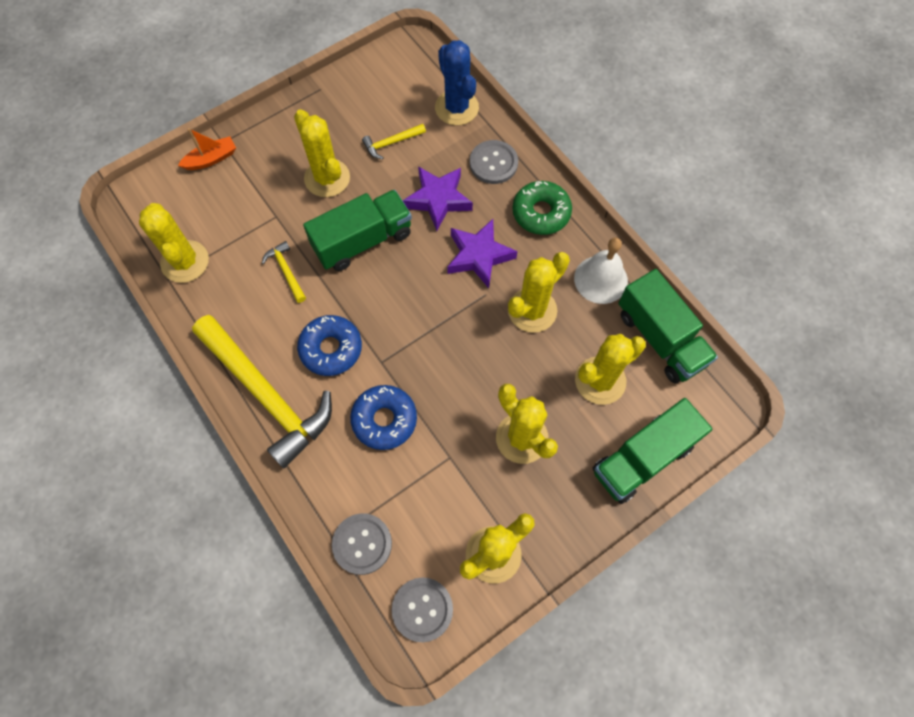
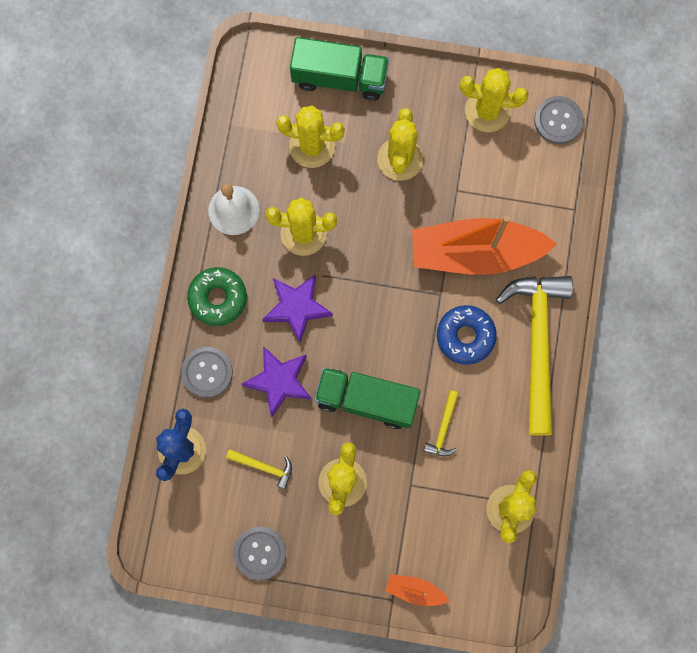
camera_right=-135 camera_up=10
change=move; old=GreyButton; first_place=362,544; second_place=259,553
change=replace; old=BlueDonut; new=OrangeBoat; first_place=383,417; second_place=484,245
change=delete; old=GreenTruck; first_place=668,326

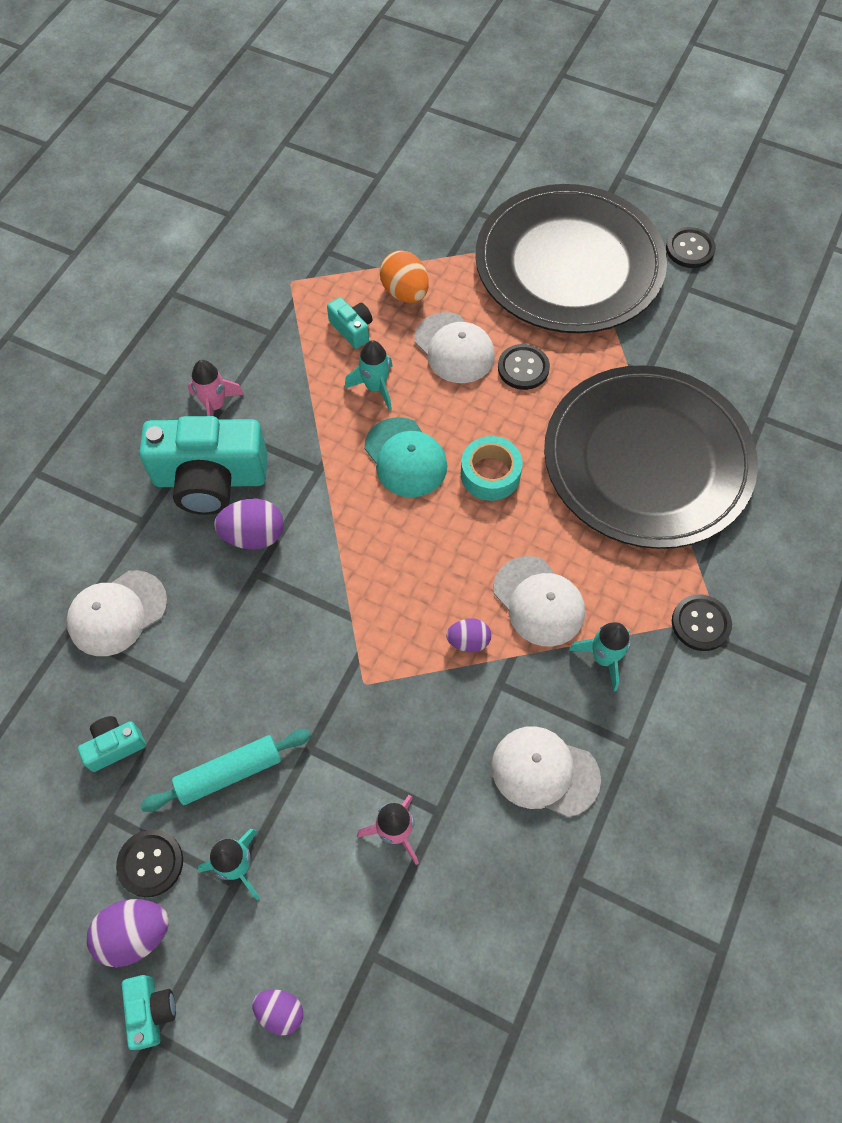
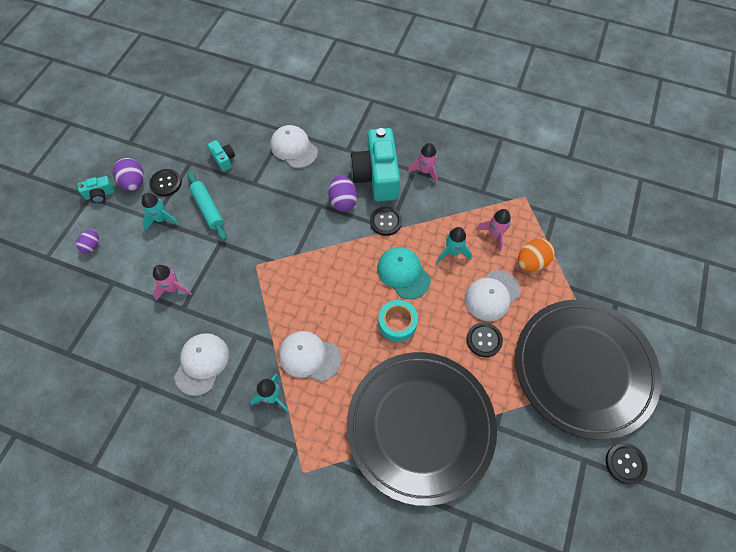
camera_right=85 camera_up=0
change=rotate; old=WhiteCap; first_place=539,601; second_place=310,356; degrees=60
change=move; old=BlackButton; first_place=702,623; second_place=386,221
change=rotate; old=TurquoiseCap; first_place=405,457; second_place=404,273; degrees=90
change=replace; old=TurquoiseCamera; new=PinkRocket; first_place=350,323; second_place=493,230
change=delete; old=PurpleEgg; first_place=468,635

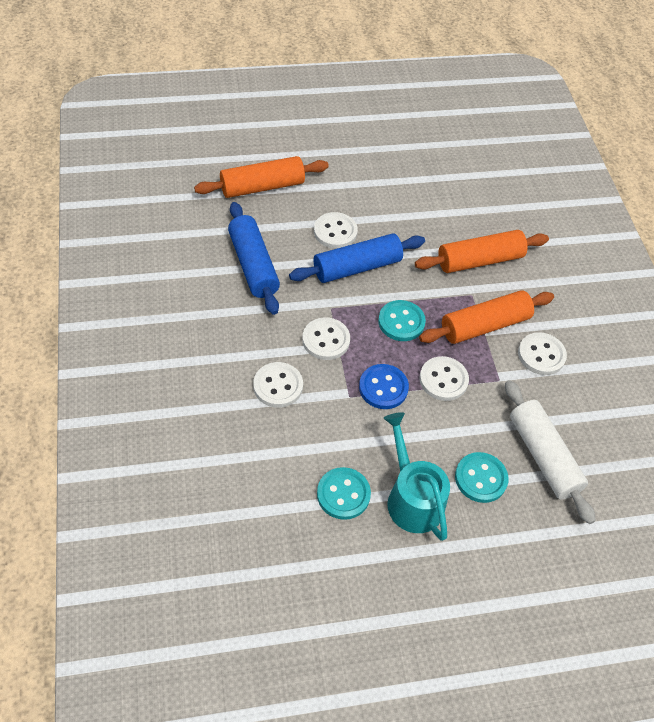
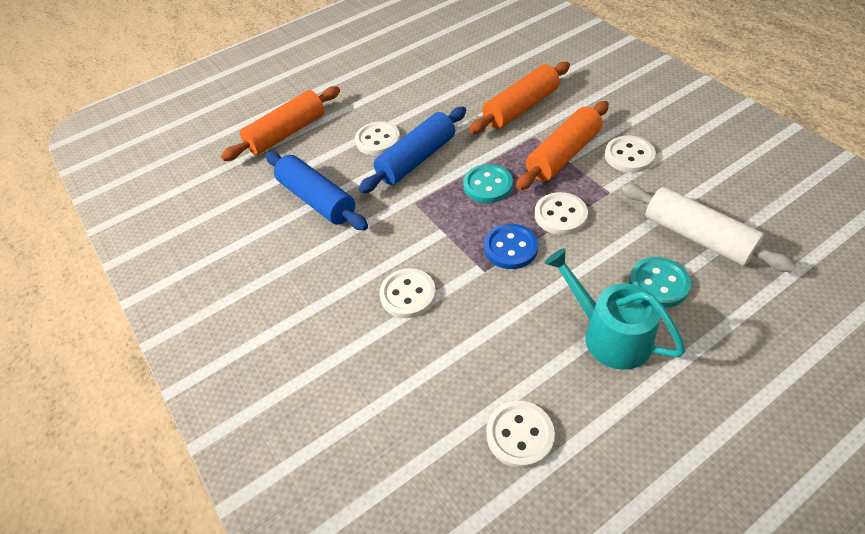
camera_right=-15 camera_up=-5
change=move; old=WhiteButton; first_place=326,338; second_place=520,434
change=delete; old=TurquoiseButton; first_place=344,493

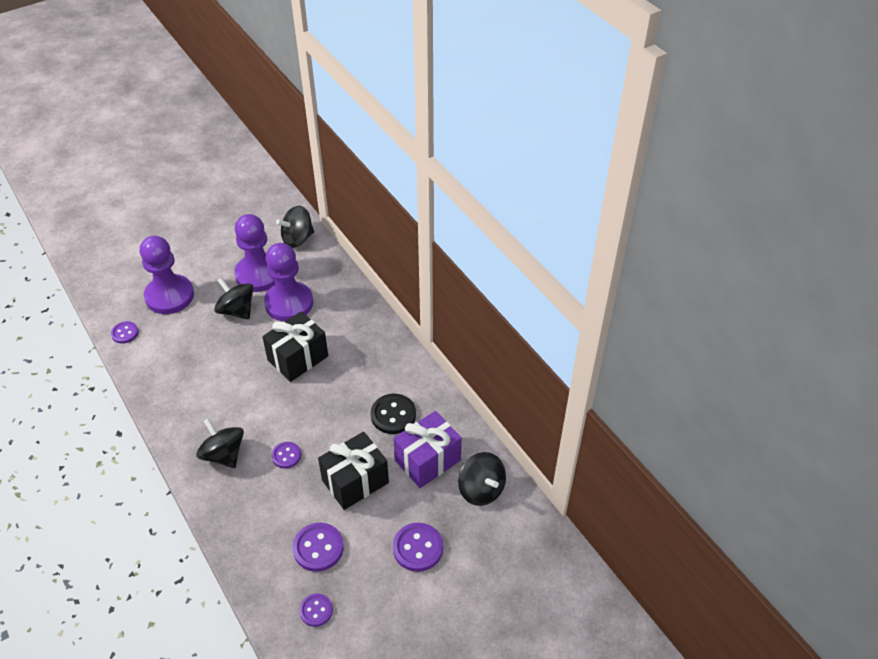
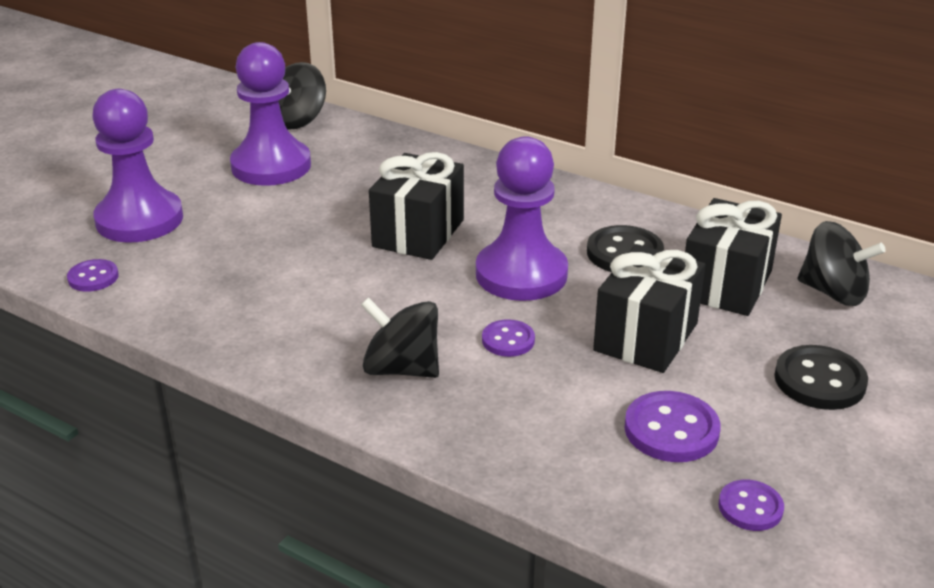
camera_right=-25 camera_up=-15
change=move; old=PurplePawn; first_place=288,282; second_place=522,218
change=recolor; old=PurpleGift; new=BlackGift; first_place=427,449; second_place=733,257
change=recolor; old=PurpleButton; new=BlackButton; first_place=418,547; second_place=821,377
change=delete; old=BlackSpinningTop; first_place=234,298

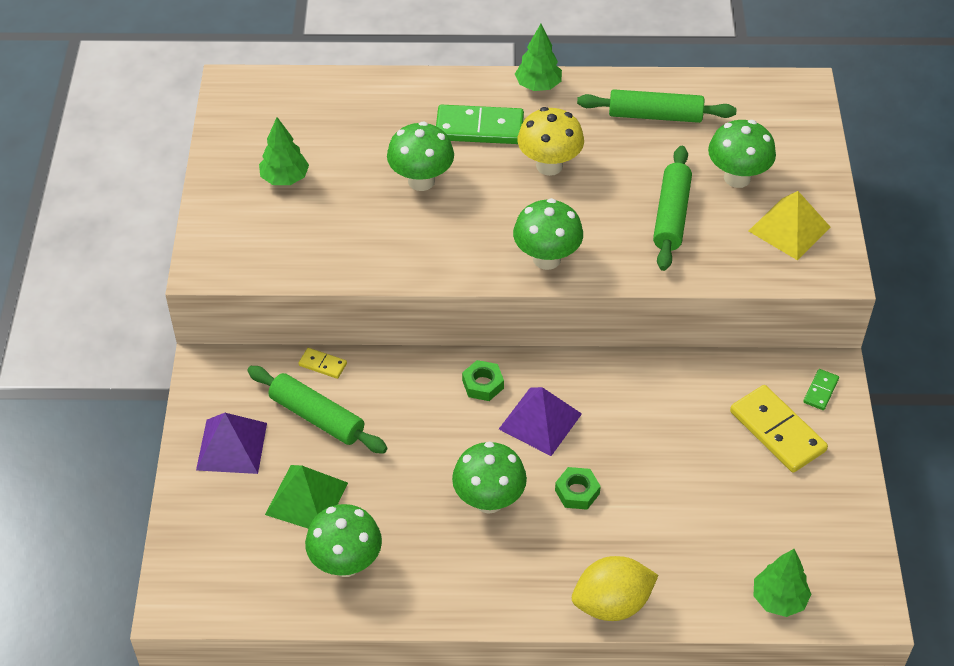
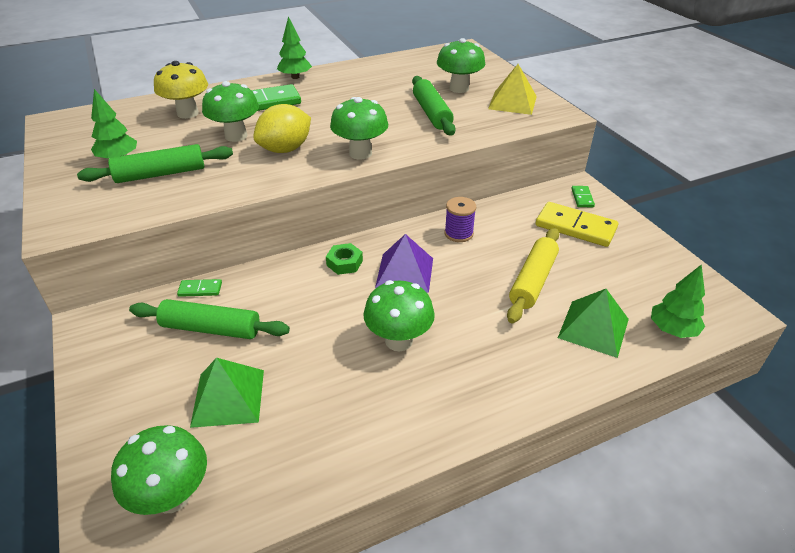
camera_right=-25 camera_up=-10
change=move; old=GreenRollingPin; first_place=657,106; second_place=155,163
change=move; old=GreenMushroom; first_place=343,540; second_place=159,470
change=move; old=YellowMushroom; first_place=551,141; second_place=181,90
change=recolor; old=YellowDomino; new=GreenDomino; first_place=322,363; second_place=199,288
change=move; old=YellowLemon; first_place=615,588; second_place=282,128
change=insert; new=PurpleSpool; second_place=460,219
change=insert; new=YellowRollingPin; second_place=533,276
change=insert; new=GreenPyramid; second_place=593,323
change=delete; old=PurplePyramid; first_place=231,443
change=delete; old=GreenNut; first_place=578,488

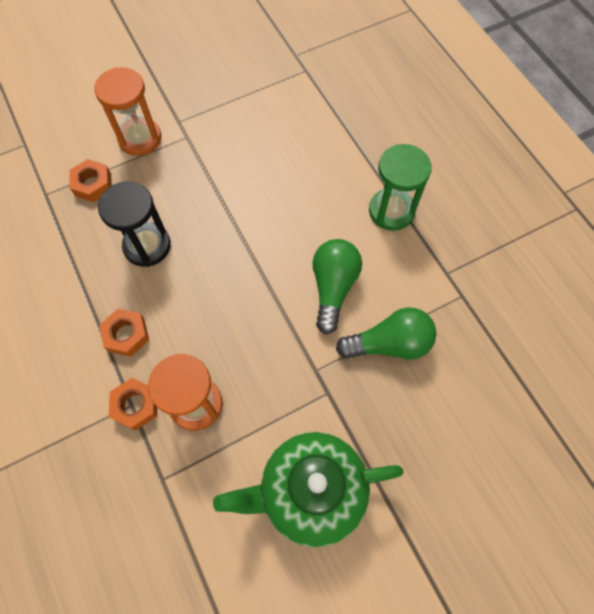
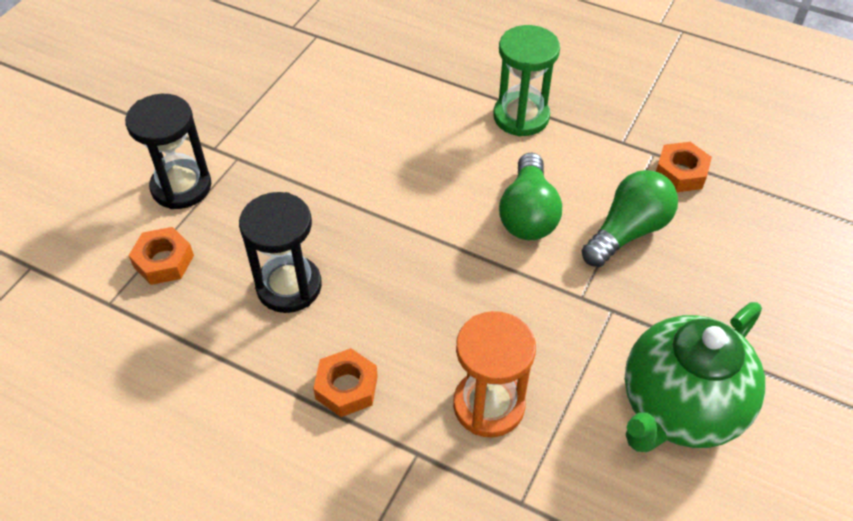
camera_right=-35 camera_up=-15
change=recolor; old=OrangeHourglass; new=BlackHourglass; first_place=128,111; second_place=168,151
change=rotate; old=GreenLightBulb; first_place=337,286; second_place=530,196; degrees=-150
change=move; old=OrangeNut; first_place=132,404; second_place=684,167

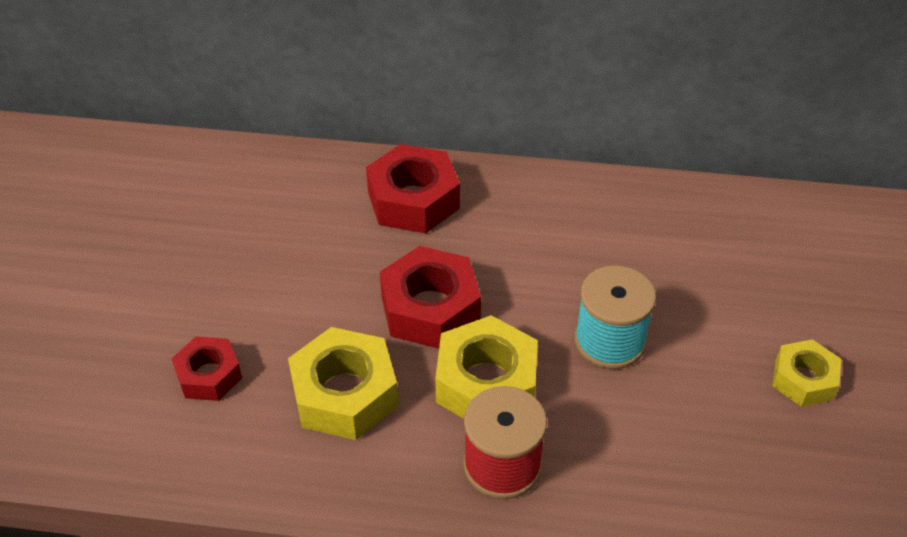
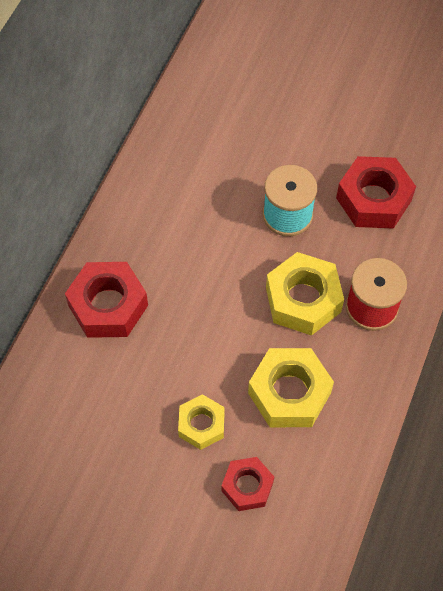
camera_right=-75 camera_up=15
change=move; old=YellowNut; first_place=806,373; second_place=201,422
change=move; old=RedNut; first_place=430,297; second_place=376,192

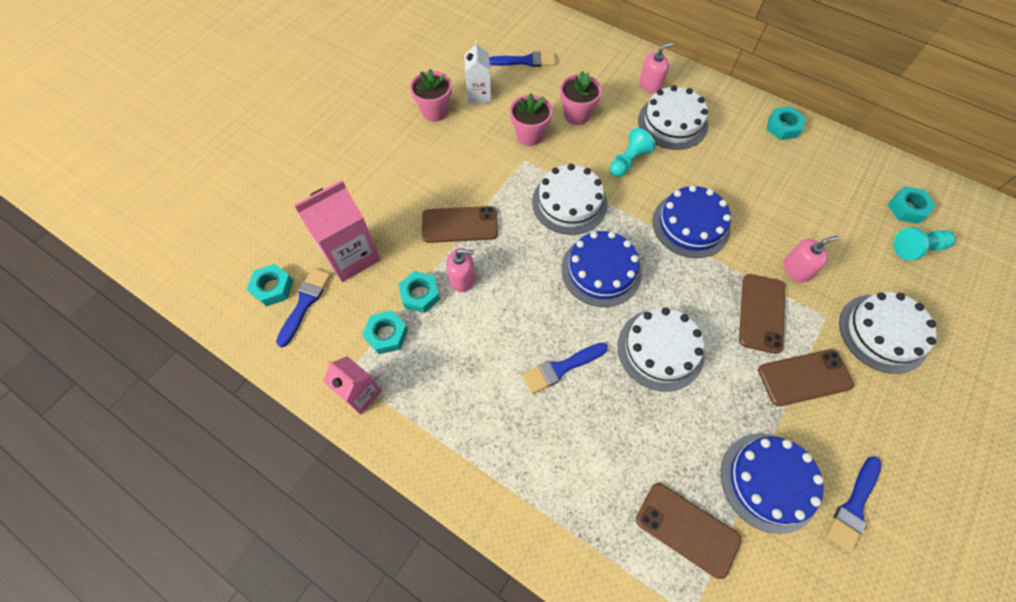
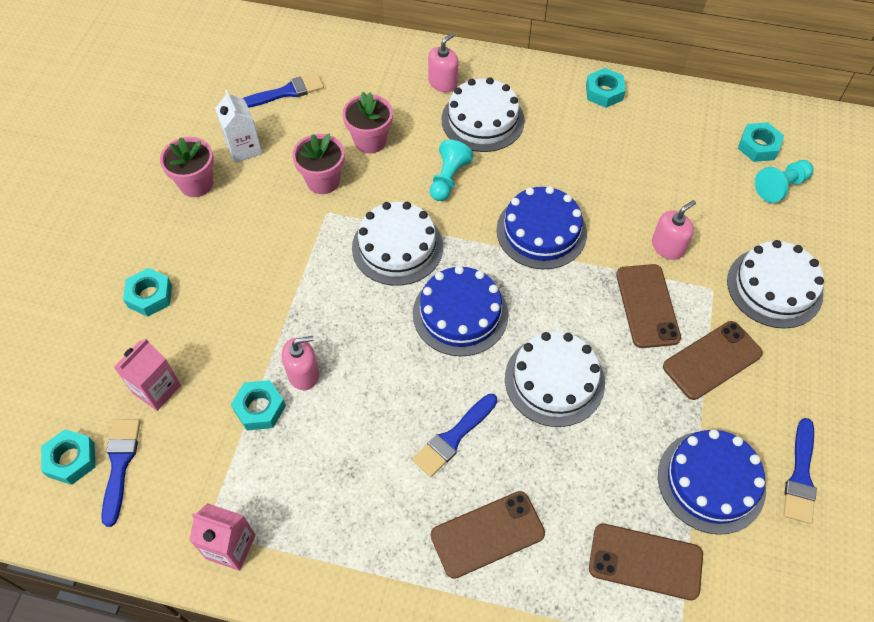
camera_right=-20 camera_up=-5
change=resize; old=PinkCarton; first_place=337,231; second_place=147,374; factor=0.62
change=move; old=TurquoiseNut; first_place=385,332; second_place=147,292
change=move; old=BrownPhone; first_place=460,224; second_place=488,535

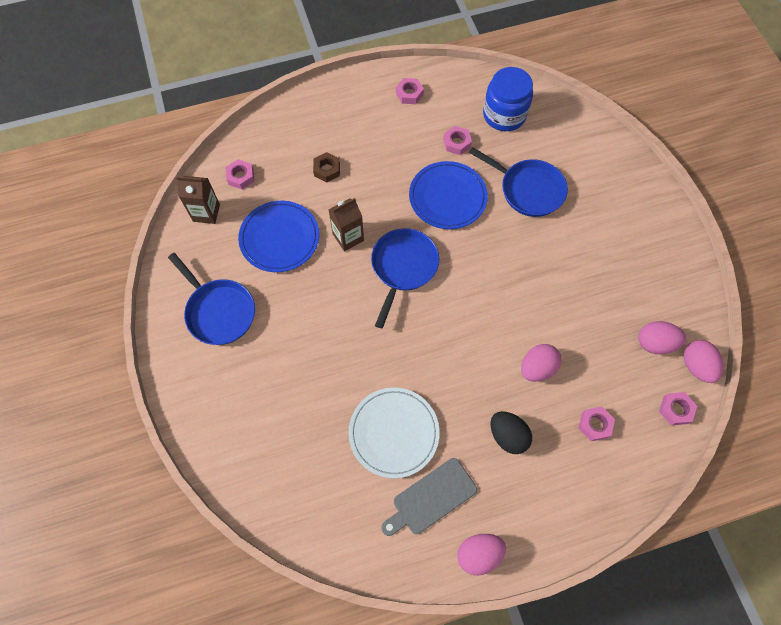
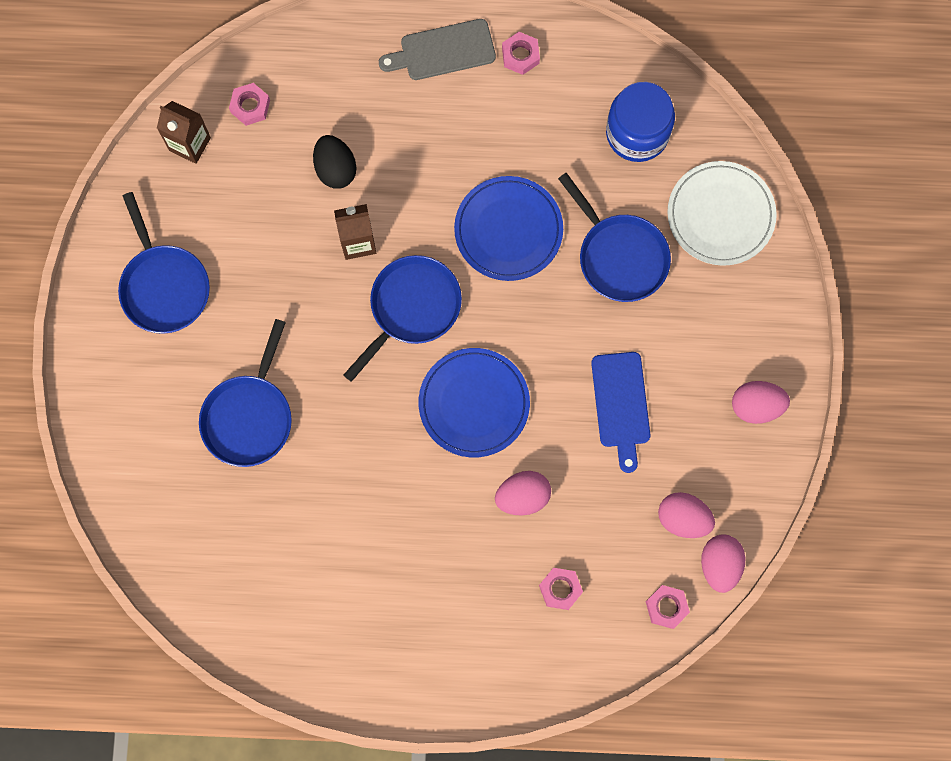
camera_right=20 camera_up=10
change=insert; new=BluePan; second_place=245,393
change=move; old=BlackEgg; first_place=511,432; second_place=335,162
change=move; old=GreyCuttingBoard; first_place=429,497; second_place=437,49
change=move; old=BluePlate; first_place=278,236; second_place=474,402
change=insert; new=BlueCuttingBoard; second_place=620,412
change=move; old=WhitePlate; first_place=394,432; second_place=722,213
change=move; old=PinkEgg; first_place=481,555; second_place=761,402
change=delete; old=BrownNut; first_place=326,167
change=delete; old=PinkNut; first_place=457,140

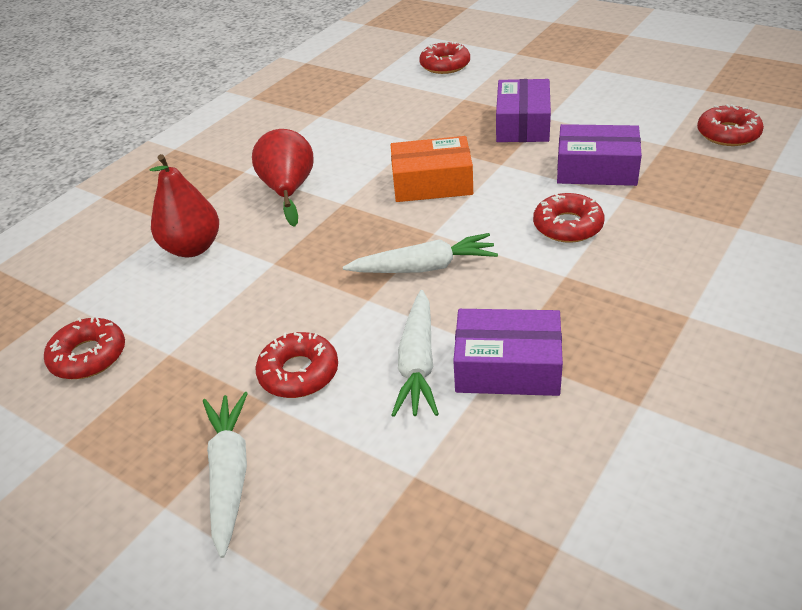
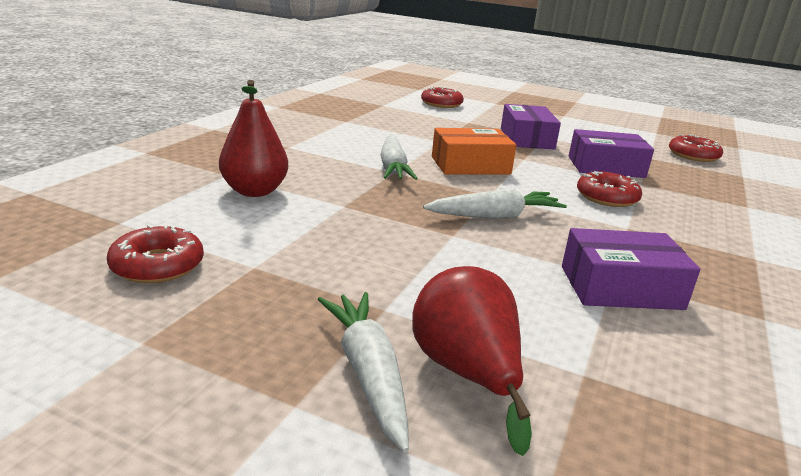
camera_right=-15 camera_up=-15
change=move; old=WhiteCarrot; first_place=415,353; second_place=399,157
change=move; old=RedPear; first_place=283,178; second_place=472,361
change=delete; old=RedDonut; first_place=297,365

